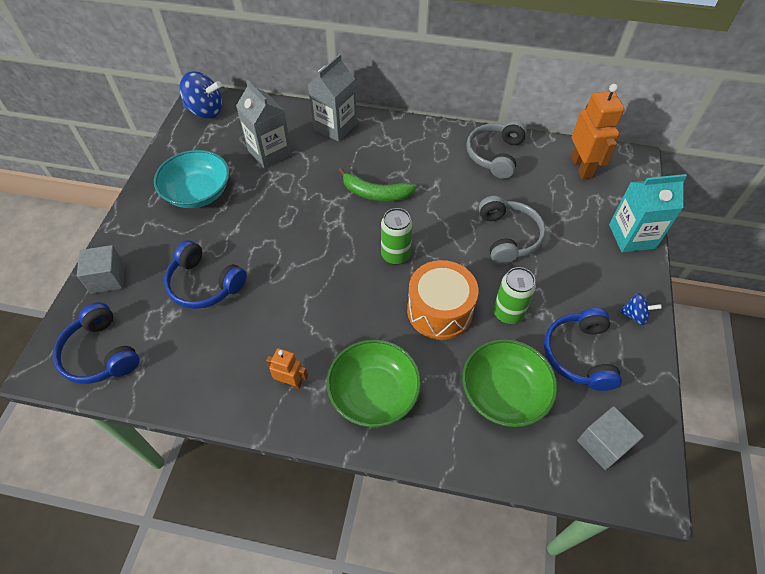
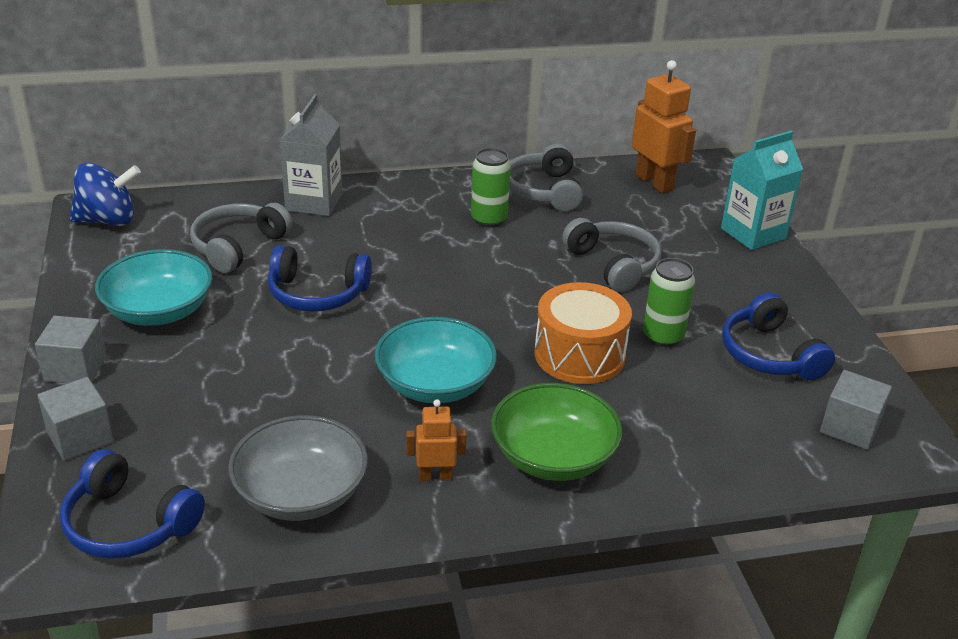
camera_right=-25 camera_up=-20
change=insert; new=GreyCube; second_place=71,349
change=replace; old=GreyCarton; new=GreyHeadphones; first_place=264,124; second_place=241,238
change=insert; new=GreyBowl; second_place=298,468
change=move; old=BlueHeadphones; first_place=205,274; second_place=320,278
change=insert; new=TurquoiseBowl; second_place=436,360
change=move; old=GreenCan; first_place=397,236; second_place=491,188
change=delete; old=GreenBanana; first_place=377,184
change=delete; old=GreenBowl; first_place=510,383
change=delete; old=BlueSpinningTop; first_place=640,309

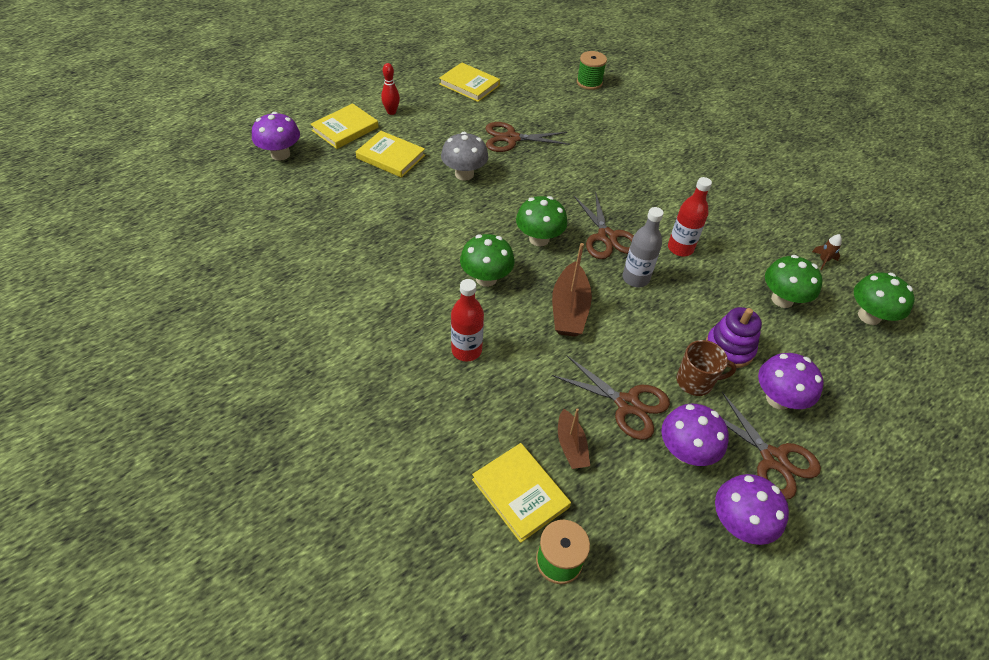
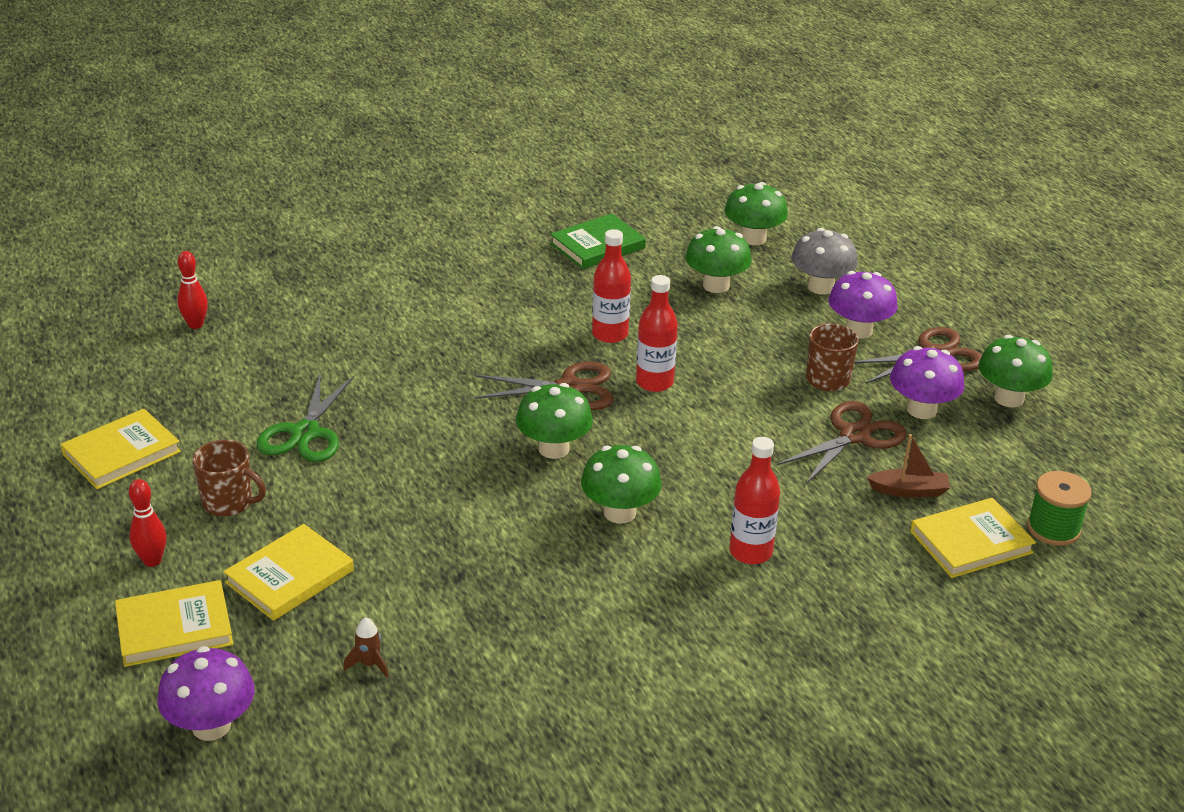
camera_right=-75 camera_up=-15
change=rotate; old=YellowBook; first_place=344,126; second_place=174,623; degrees=-75
change=replace; old=GreenSpool; new=RedBowlingPin; first_place=592,70; second_place=192,290
change=insert; new=BrownMug; second_place=229,478
change=recolor; old=BrownScissors; new=GreenScissors; first_place=528,137; second_place=305,418
change=move; old=BrownRocket; first_place=827,252; second_place=365,647
change=insert; new=GreenBook; second_place=598,241
change=recolor; old=GreyBottle; new=RedBottle; first_place=643,247; second_place=657,333
change=move; old=GreyMushroom; first_place=464,156; second_place=824,261
change=recolor; old=PurpleMushroom; new=GreenMushroom; first_place=752,509; second_place=1015,371
change=delete; old=BrownBoat; first_place=572,290
change=delete; old=PurpleStackingToy; first_place=734,337

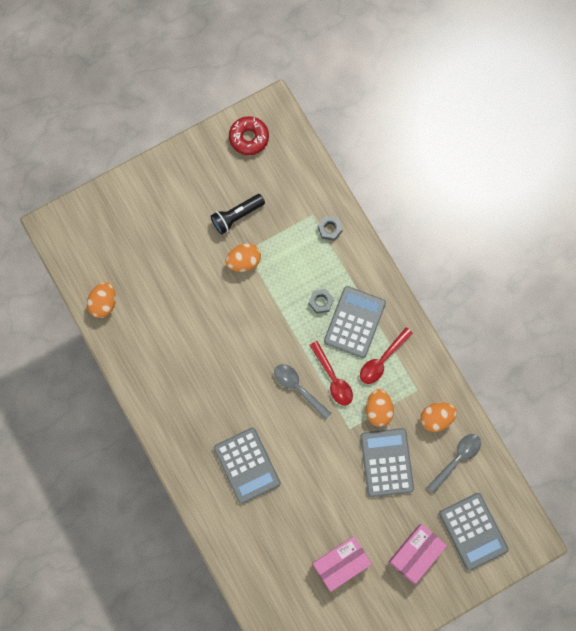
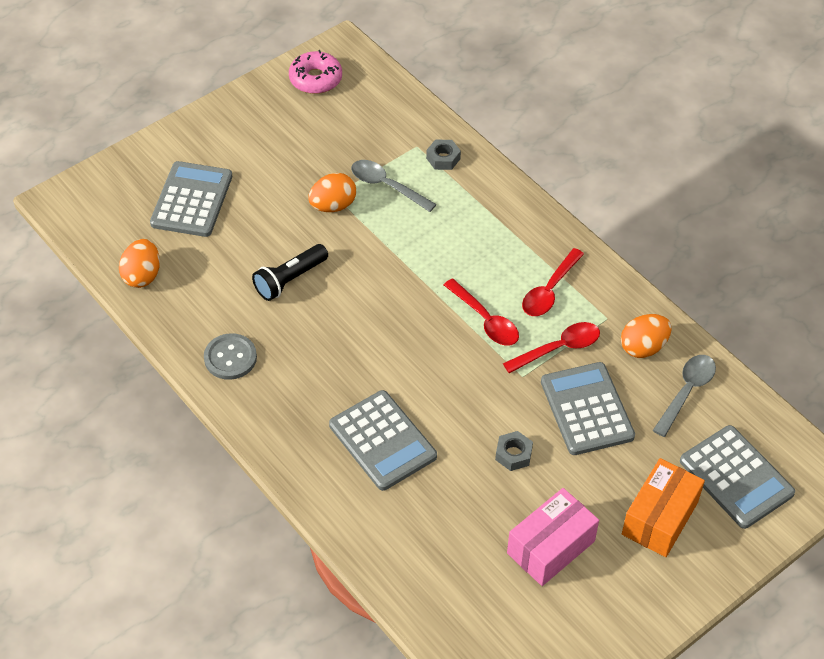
camera_right=-10 camera_up=-25
change=move; old=GreyCalculator; first_place=355,322; second_place=191,199
change=insert; new=GreyButton; second_place=230,356
change=move; old=BlackFlashlight; first_place=238,214; second_place=290,272
change=recolor; old=RedDonut; new=PinkDonut; first_place=249,135; second_place=315,72
change=move; old=GreySpoon; first_place=303,392; second_place=394,186
change=move; old=GreyNut; first_place=321,301; second_place=514,451
change=replace; old=OrangeEgg; new=RedSpoon; first_place=380,408; second_place=551,347
change=recolor; old=PinkBox; new=OrangeBox; first_place=417,554; second_place=663,507

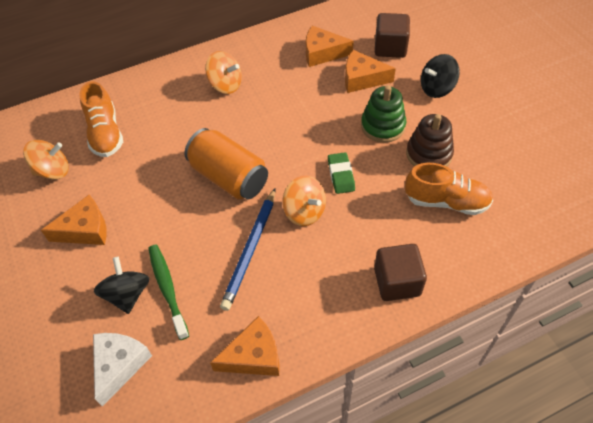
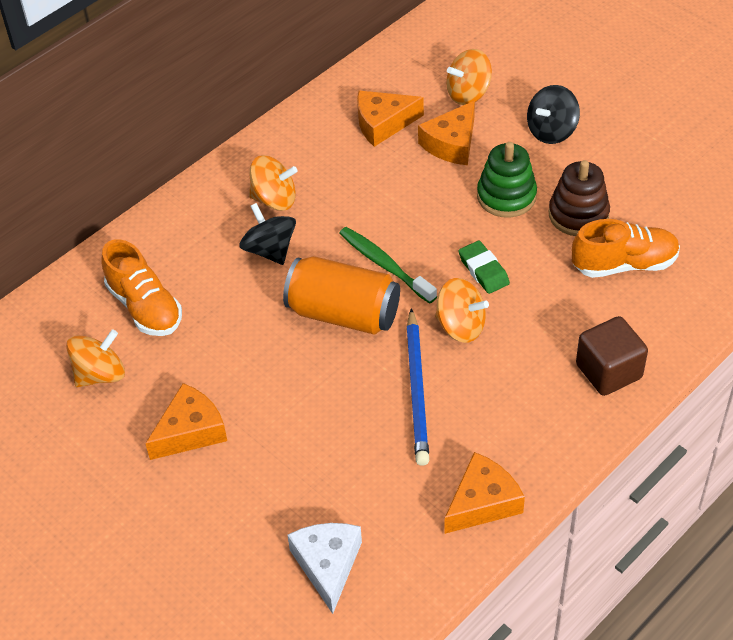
camera_right=-20 camera_up=-5
change=move; old=BlackSpinningTop; first_place=121,285; second_place=267,234
change=move; old=GreenToothbrush; first_place=168,292; second_place=388,265
change=rotate; old=OrangeCheese; first_place=370,71; second_place=446,133; degrees=-45
change=replace; old=BrownCube; new=OrangeSpinningTop; first_place=392,35; second_place=469,77

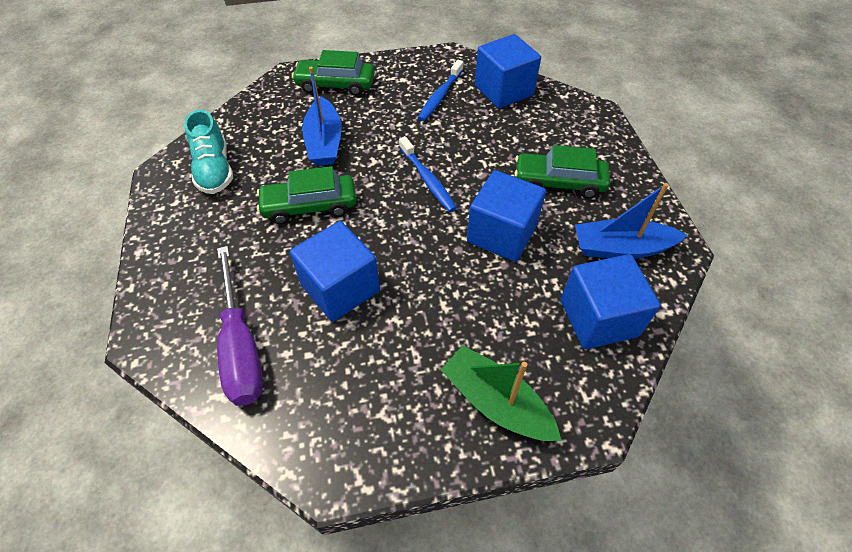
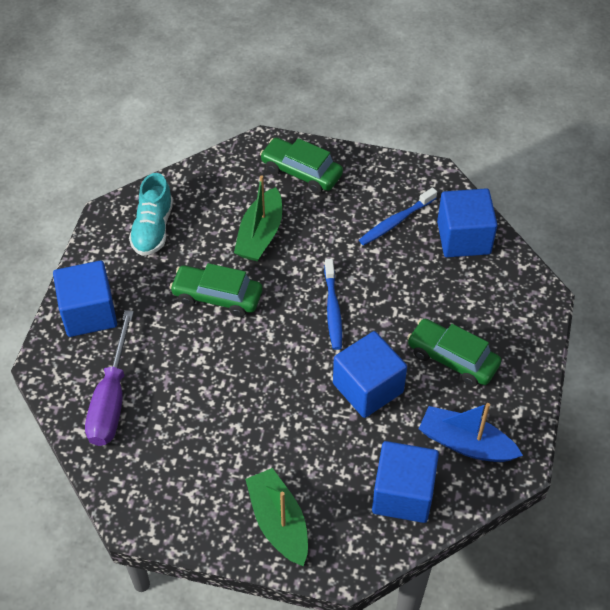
camera_right=25 camera_up=0
change=move; old=BlueCube; first_place=335,271; second_place=85,299
change=recolor; old=BlueBoat; new=GreenBoat; first_place=321,116; second_place=258,218

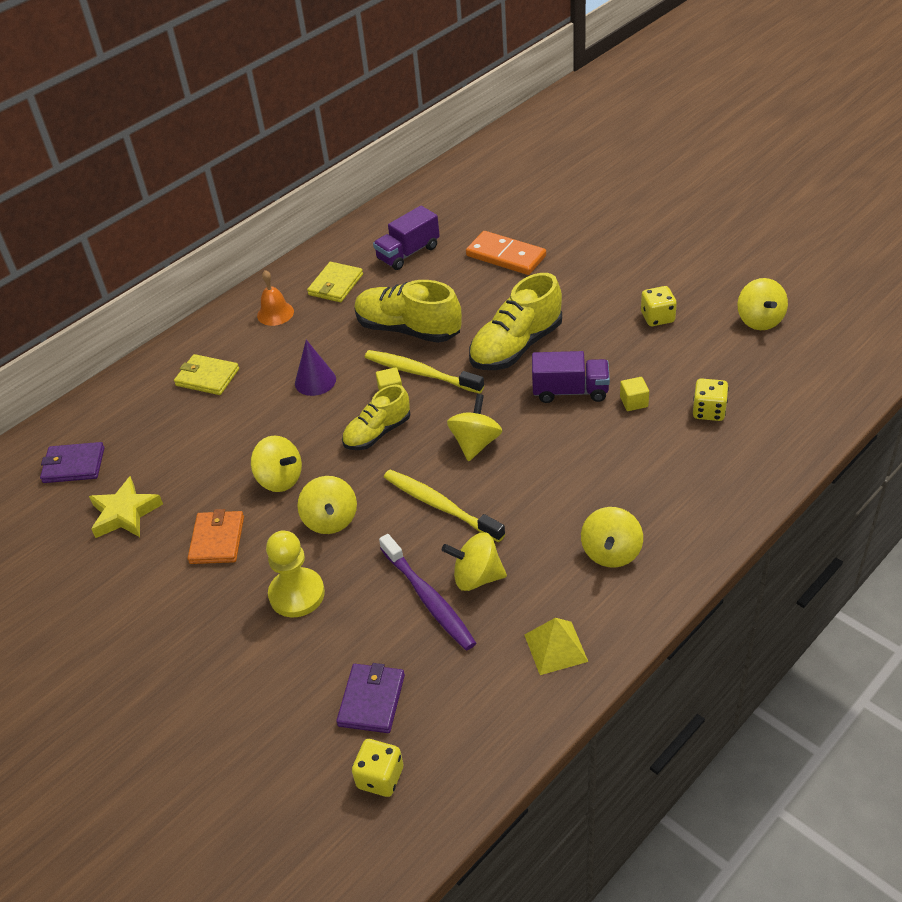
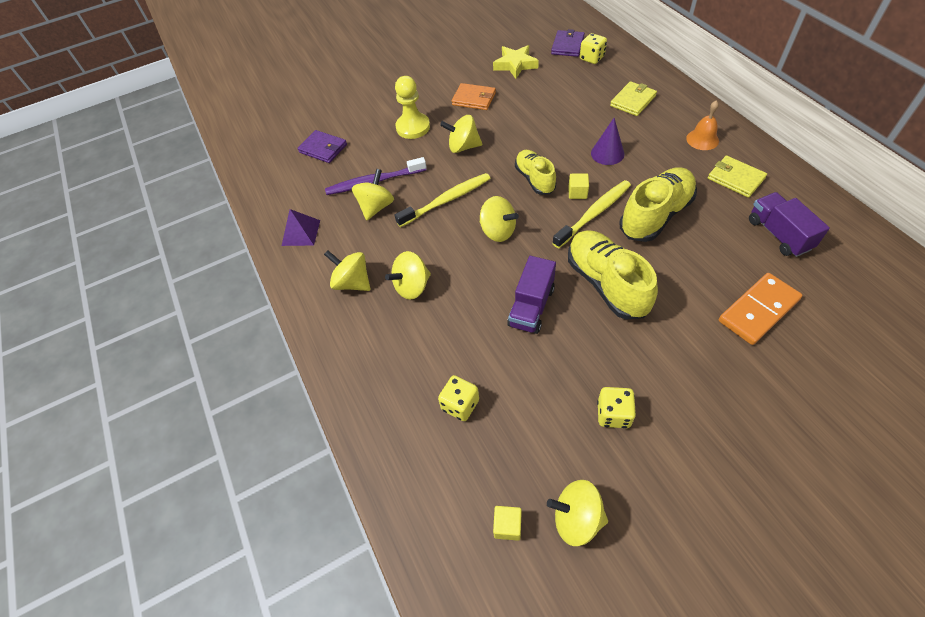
camera_right=110 camera_up=10
change=recolor; old=YellowPyramid; new=PurplePyramid; first_place=556,646; second_place=301,227
change=move; old=YellowSpinningTop; first_place=276,463; second_place=408,275
change=move; old=YellowCube; first_place=634,394; second_place=507,523
change=move; old=YellowDice; first_place=378,768; second_place=593,48

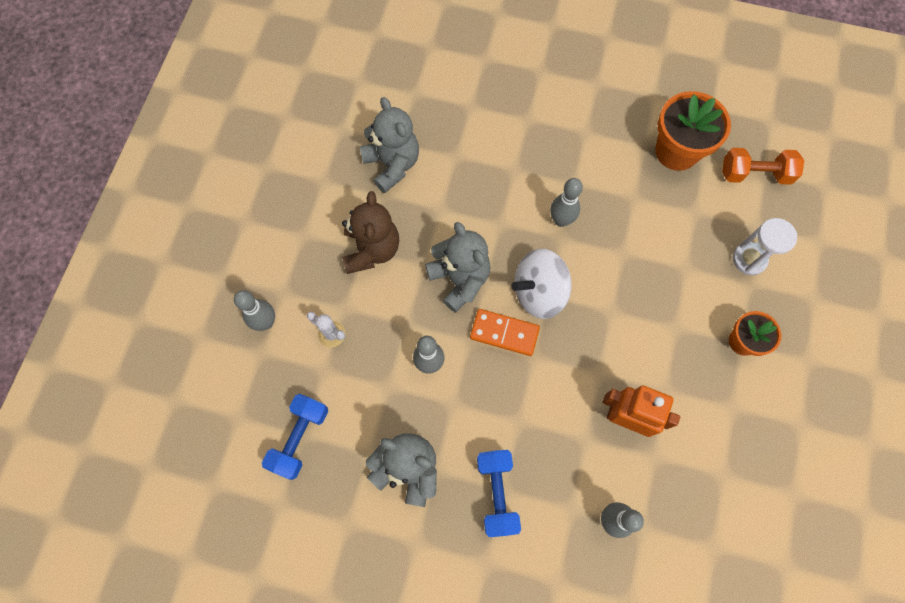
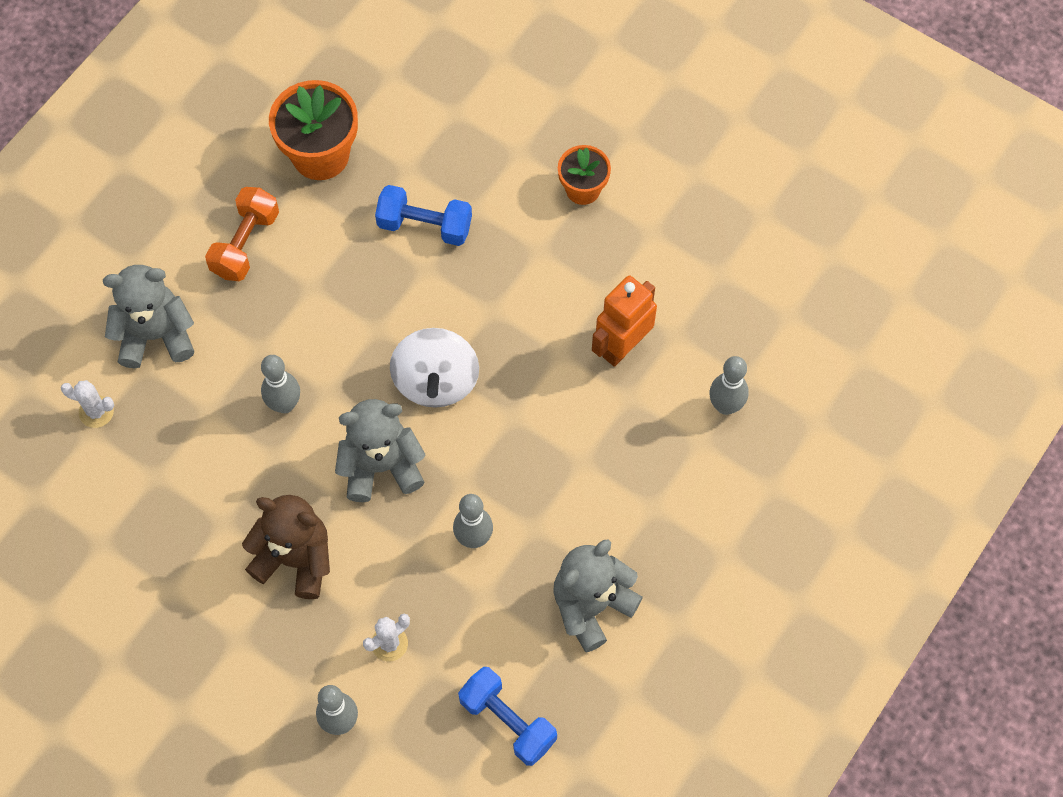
camera_right=-70 camera_up=-5
change=insert; new=WhiteCactus; second_place=87,404
change=move; old=GreyTeddyBear; first_place=389,145; second_place=148,316
change=move; old=OrangeDumbbell; first_place=763,166; second_place=242,234
change=move; old=GreyBowlingPin; first_place=566,202; second_place=280,384
change=move; old=BlueDumbbell; first_place=499,493; second_place=423,215
change=delete; old=OrangeDomino; first_place=505,332
change=delete; old=WhiteHourglass; first_place=765,246

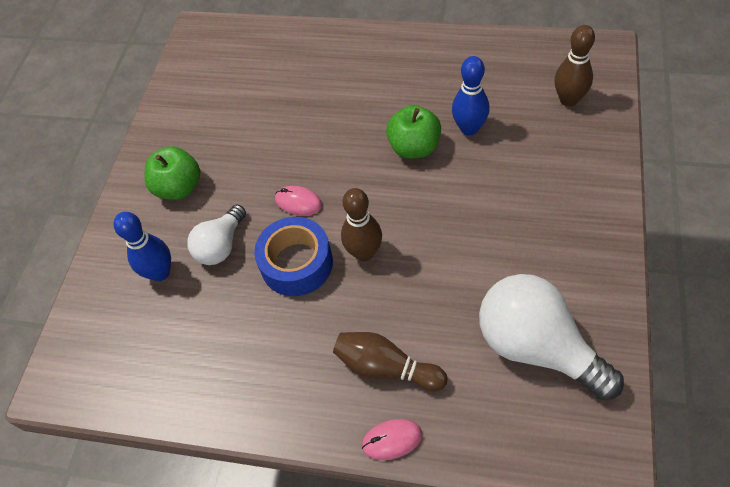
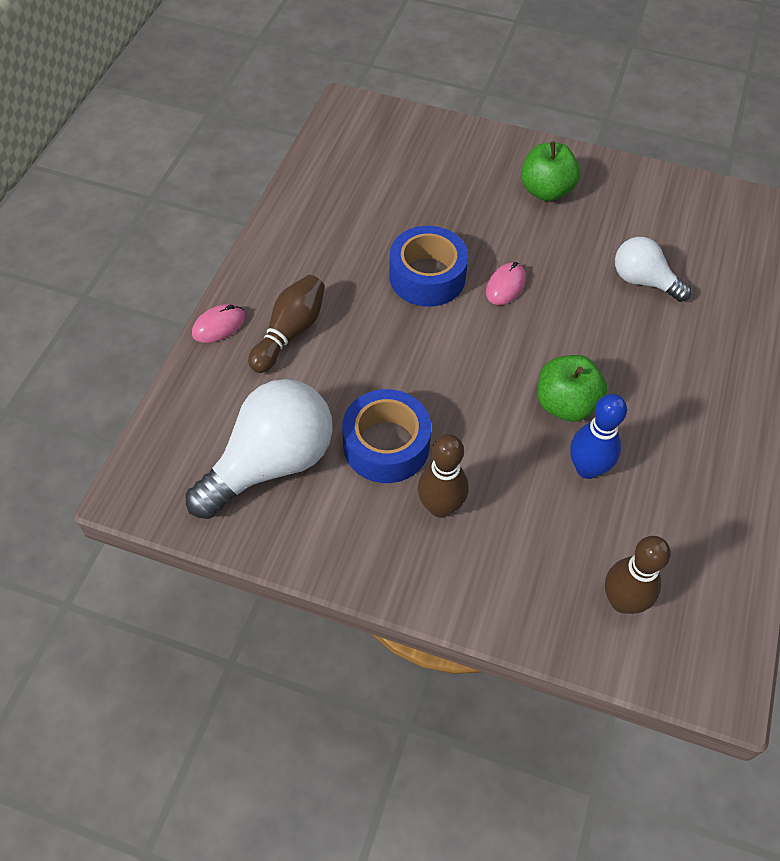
camera_right=90 camera_up=0
change=rotate; old=PinkMouse; first_place=392,439; second_place=219,323; degrees=60
change=insert; new=BlueTape; second_place=386,436
change=move; old=BrownBowlingPin; first_place=361,224; second_place=443,476
change=move; old=WhiteLightBulb; first_place=216,234; second_place=653,269
change=delete; old=BlueBowlingPin; first_place=142,246

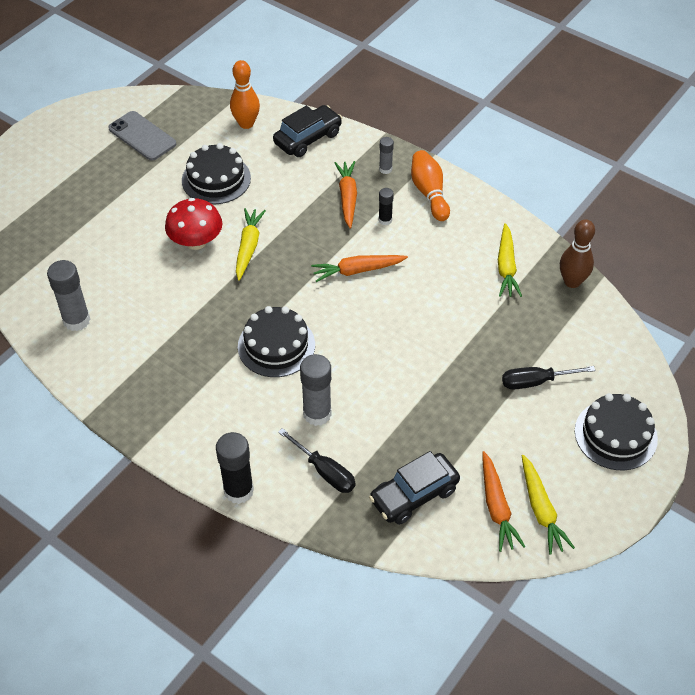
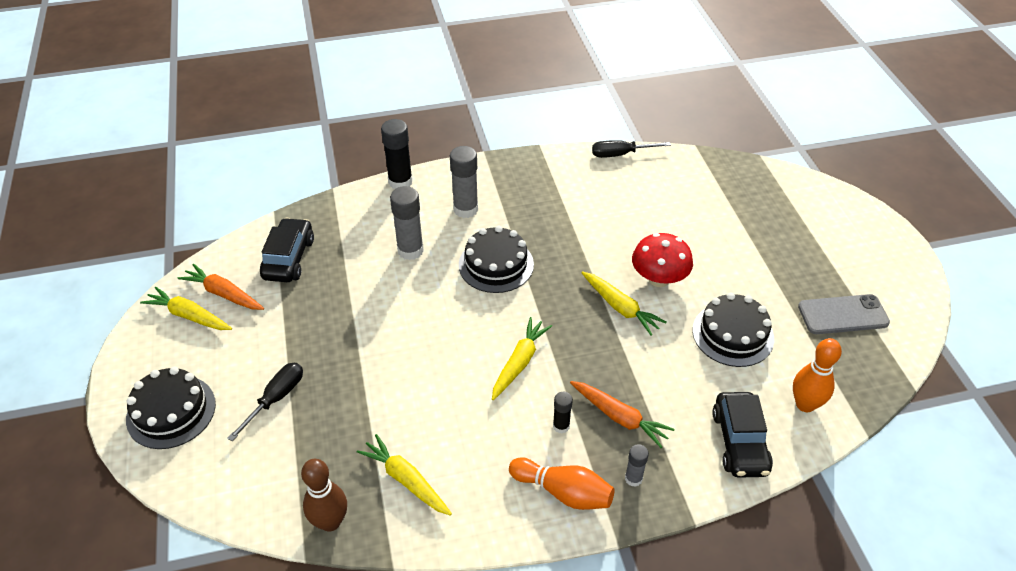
camera_right=130 camera_up=-5
change=move; old=GreyGlueStick; first_place=68,295; second_place=464,182
change=recolor; old=OrangeCarrot; new=YellowCarrot; first_place=359,268; second_place=522,358
change=move; old=BlackScrewdriver; first_place=317,460; second_place=631,149

